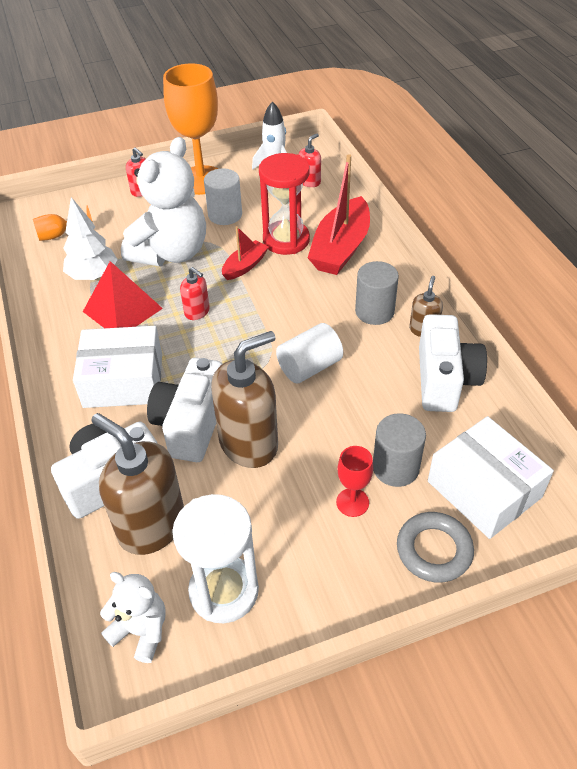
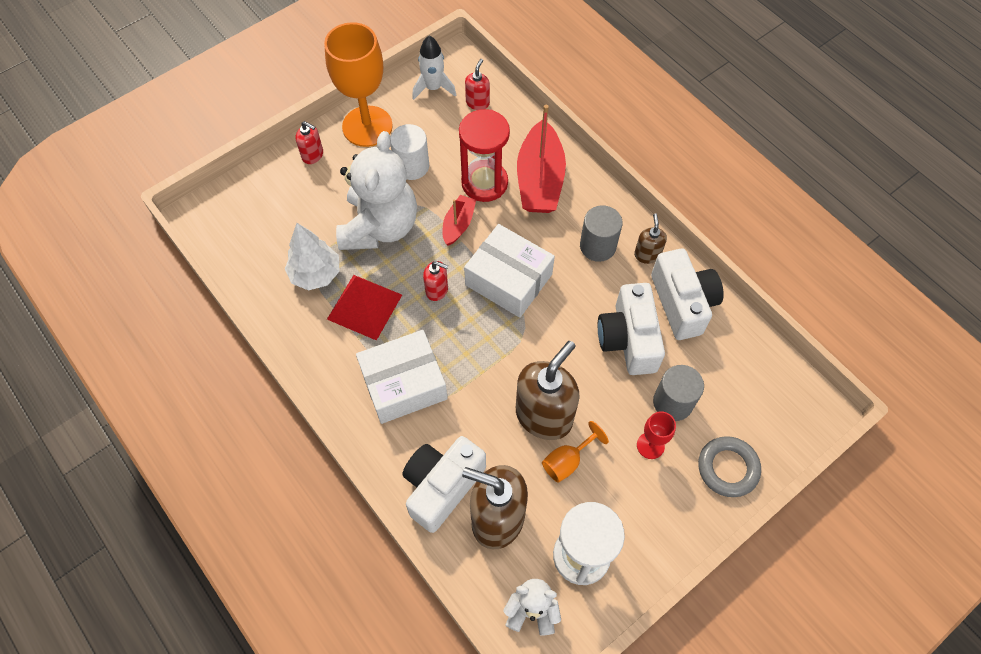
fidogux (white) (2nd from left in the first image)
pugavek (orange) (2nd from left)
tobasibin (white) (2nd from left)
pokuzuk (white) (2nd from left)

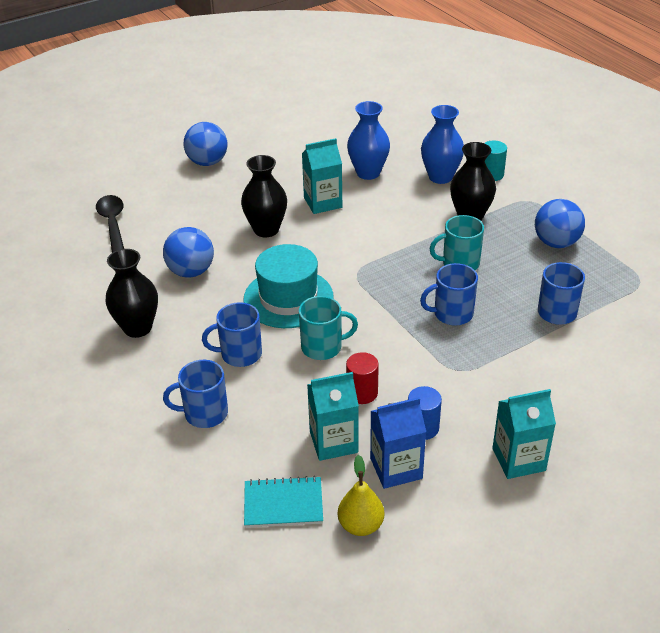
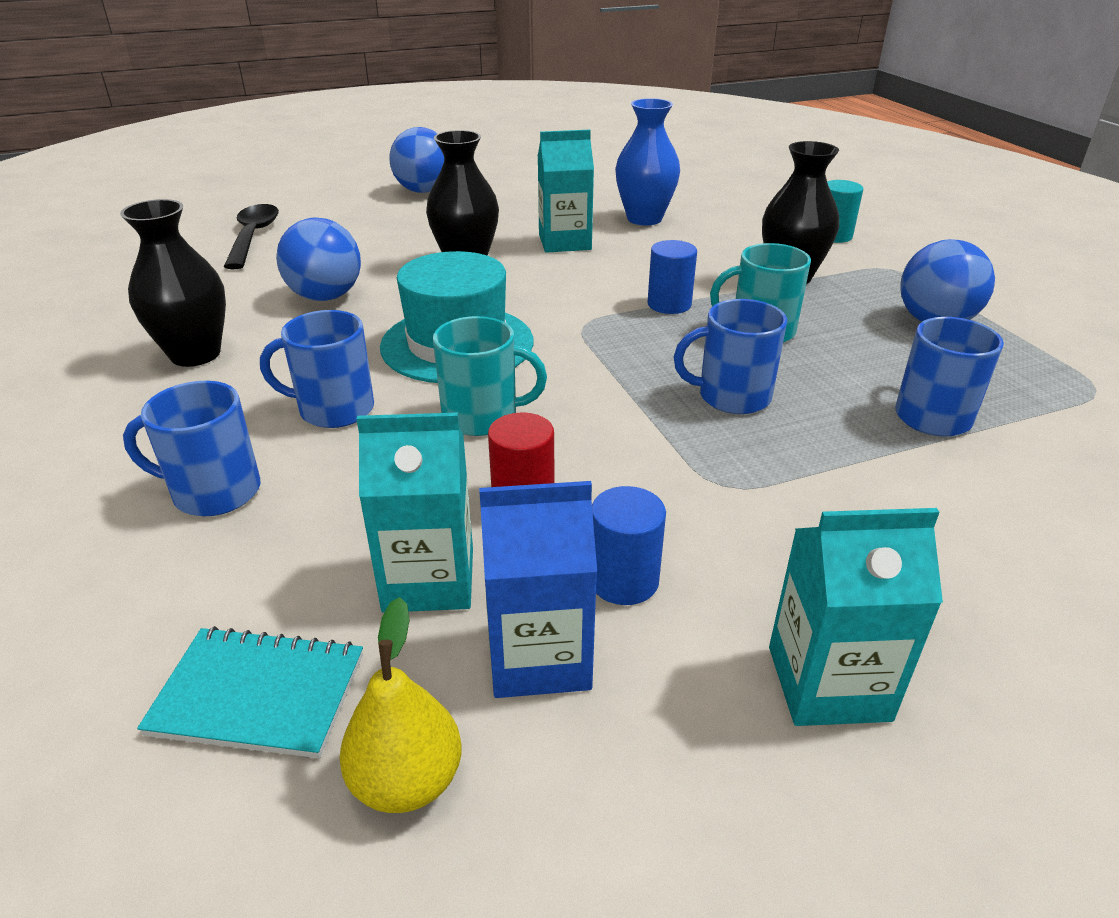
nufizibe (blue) (2nd from left in the first image)
fidogux (blue) (2nd from left)

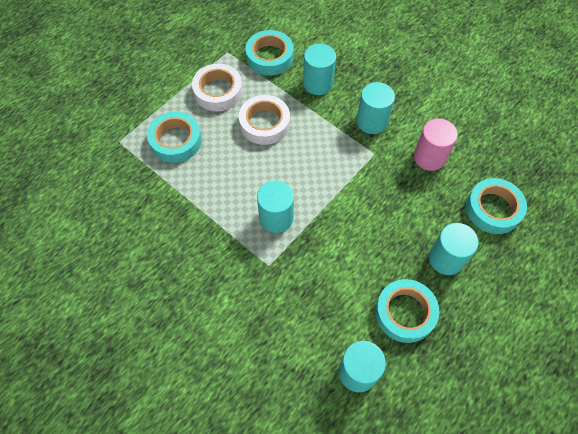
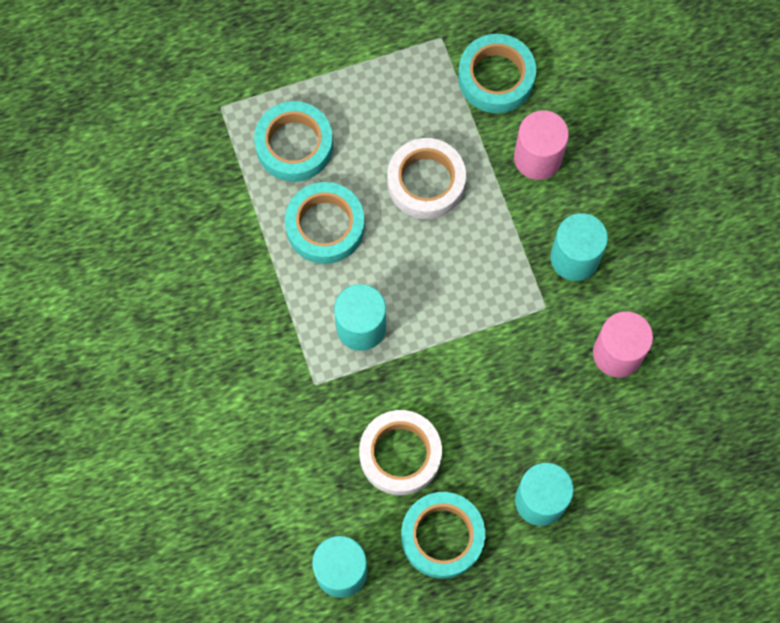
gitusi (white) (1st from left)
gitusi (turquoise) (2nd from left)
fidogux (pink) (1st from left)

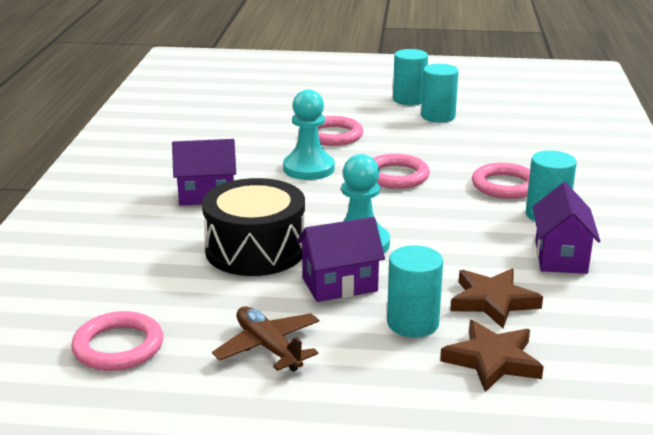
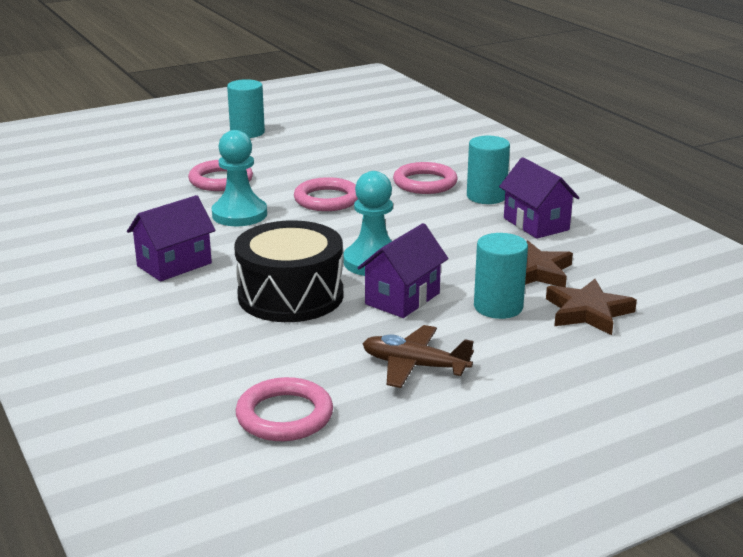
fidogux (turquoise) (3rd from left in the first image)

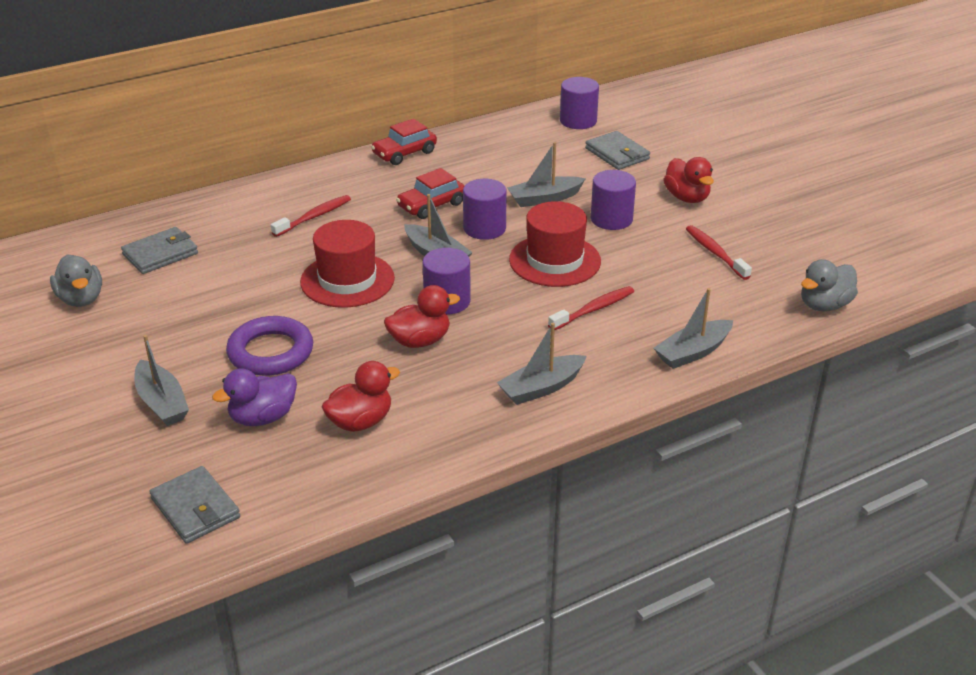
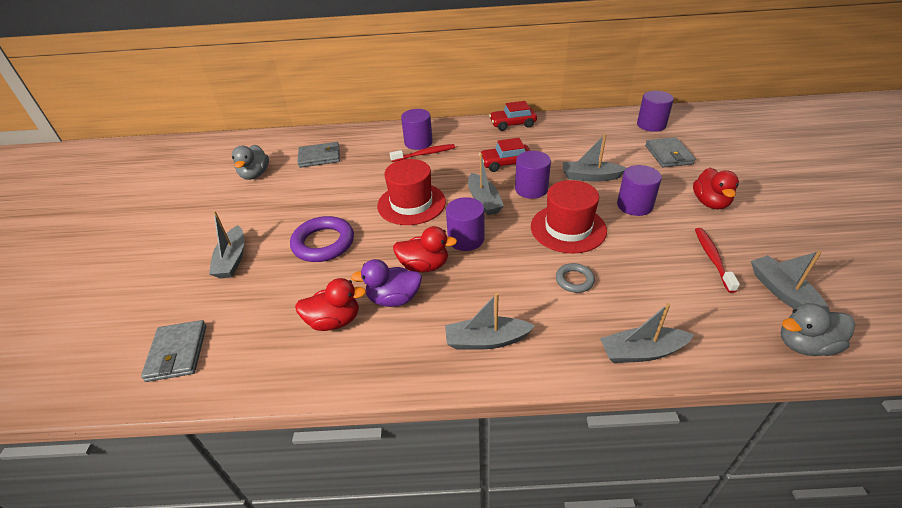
fidogux (purple) (1st from left)
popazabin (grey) (6th from left)
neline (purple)
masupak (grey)

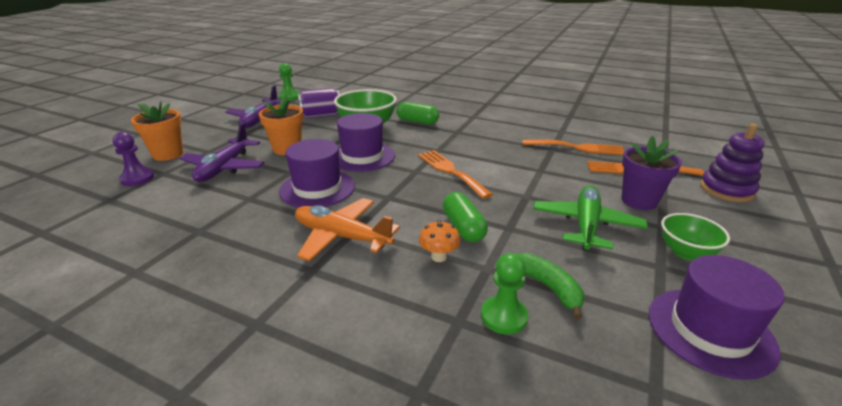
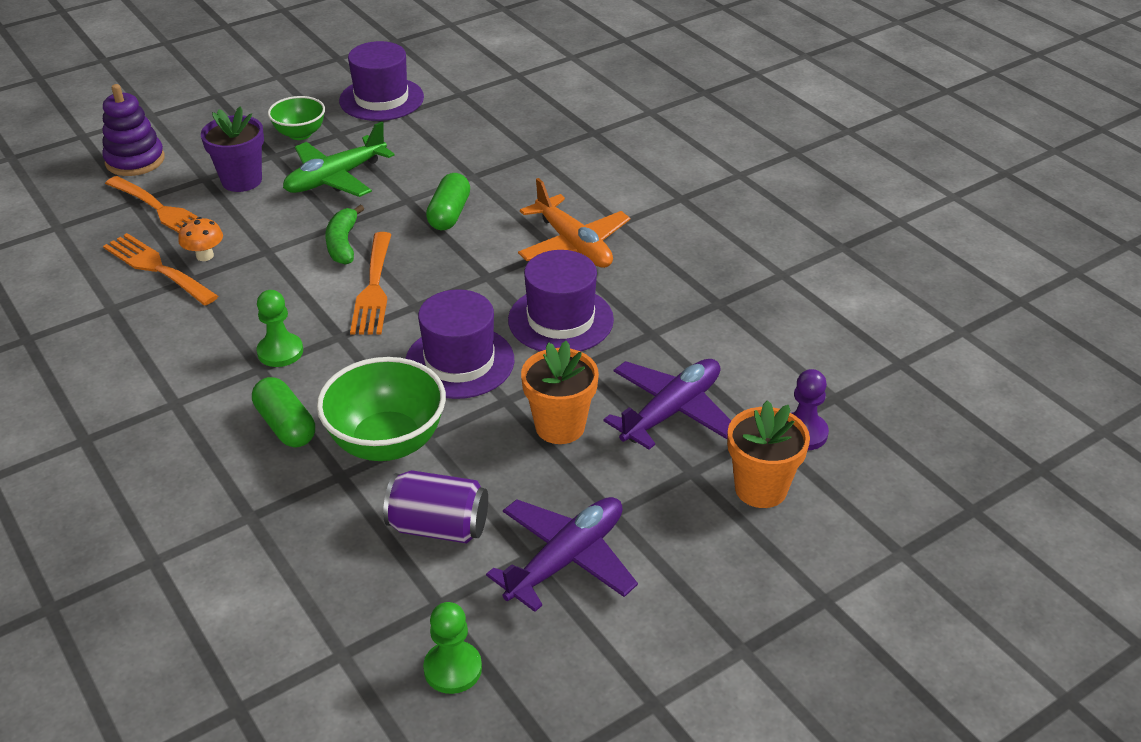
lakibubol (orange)
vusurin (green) (1st from left)
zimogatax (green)

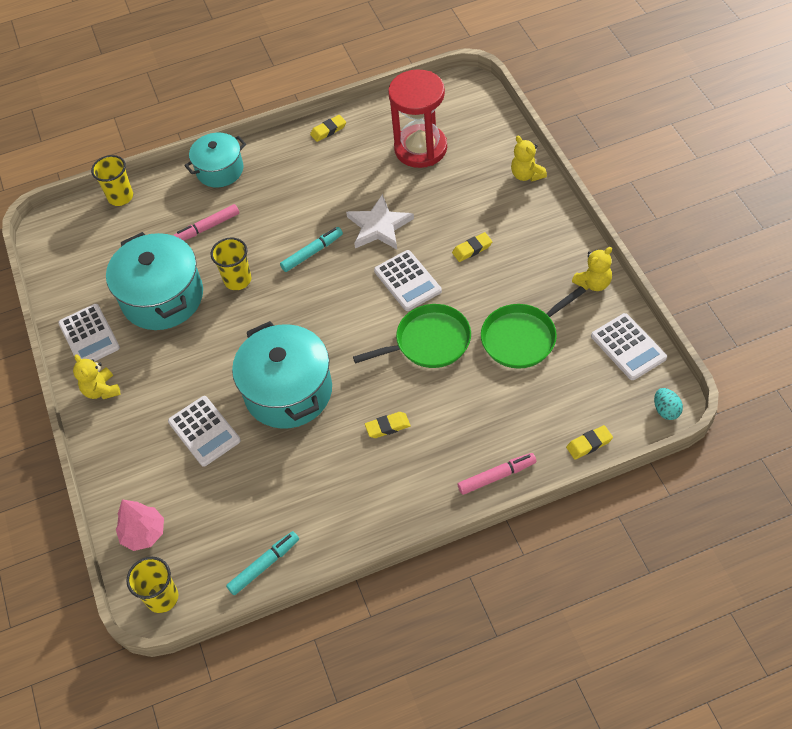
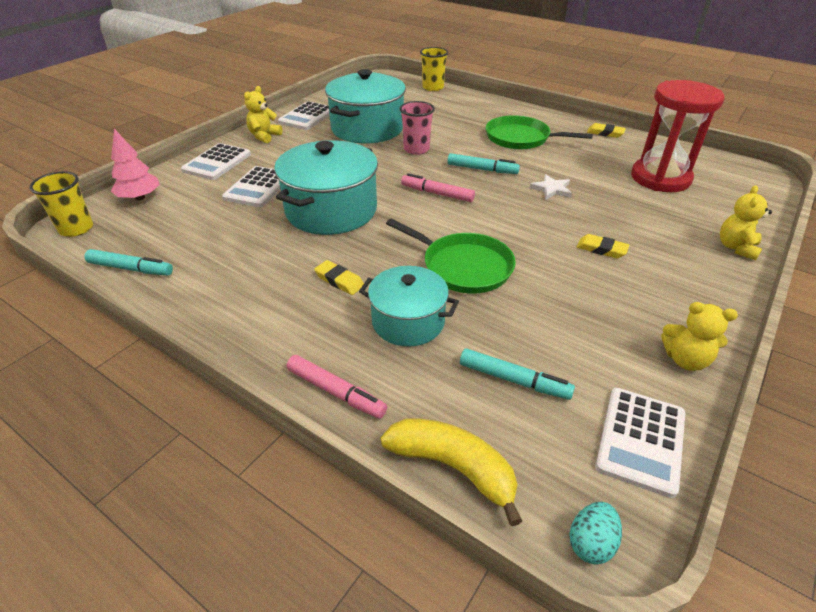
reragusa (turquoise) (3rd from left)
reragusa (pink) (2nd from left)
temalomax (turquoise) (3rd from left)
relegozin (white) (1st from left)
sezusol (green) (2nd from left)
zimogatax (yellow)
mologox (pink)
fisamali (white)

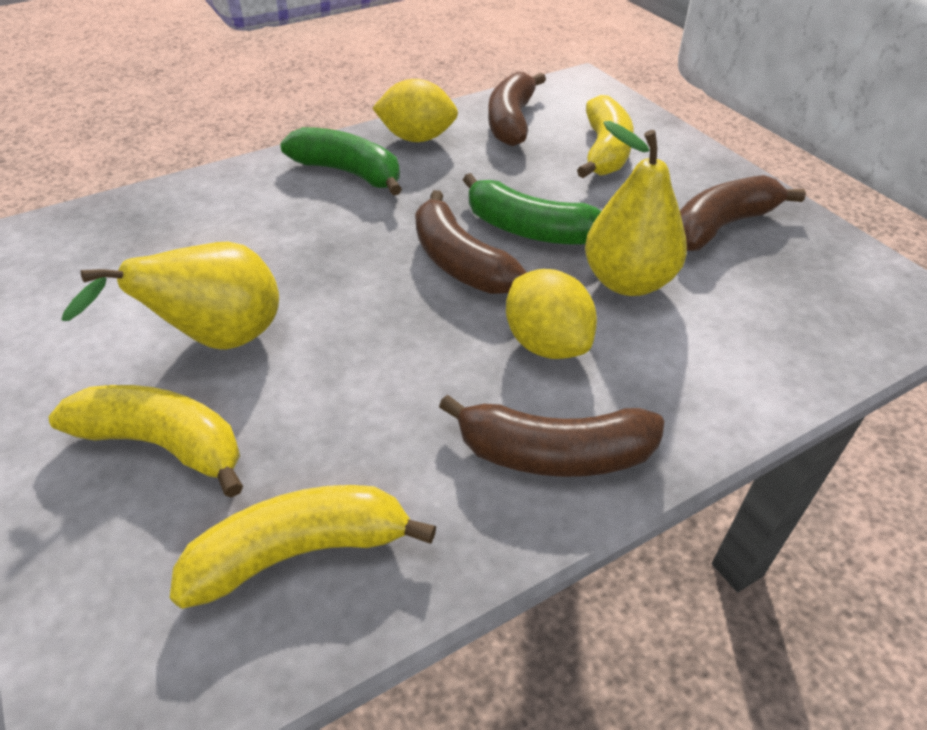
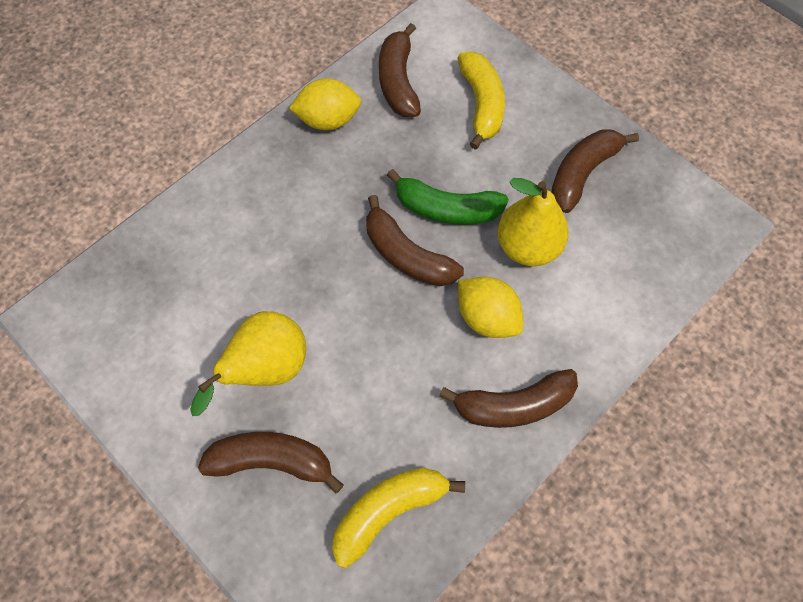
zimogatax (green) (1st from left in the first image)
zimogatax (brown) (1st from left)

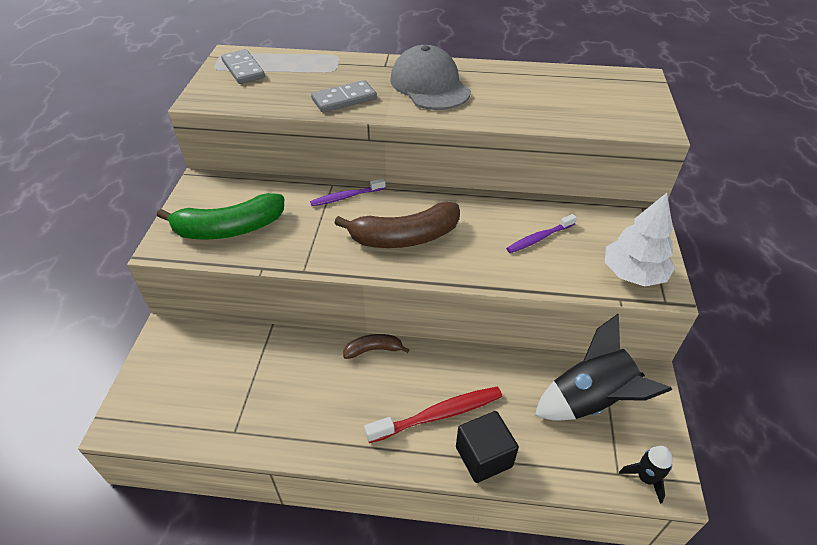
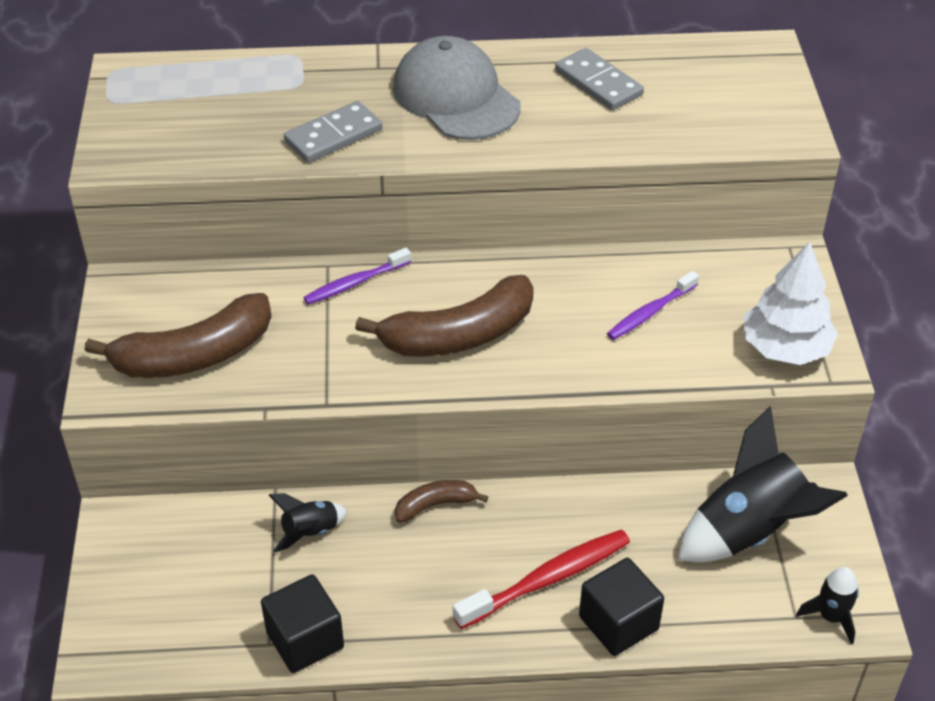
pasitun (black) (1st from left)
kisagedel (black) (1st from left)
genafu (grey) (2nd from left)
zimogatax (brown) (1st from left)

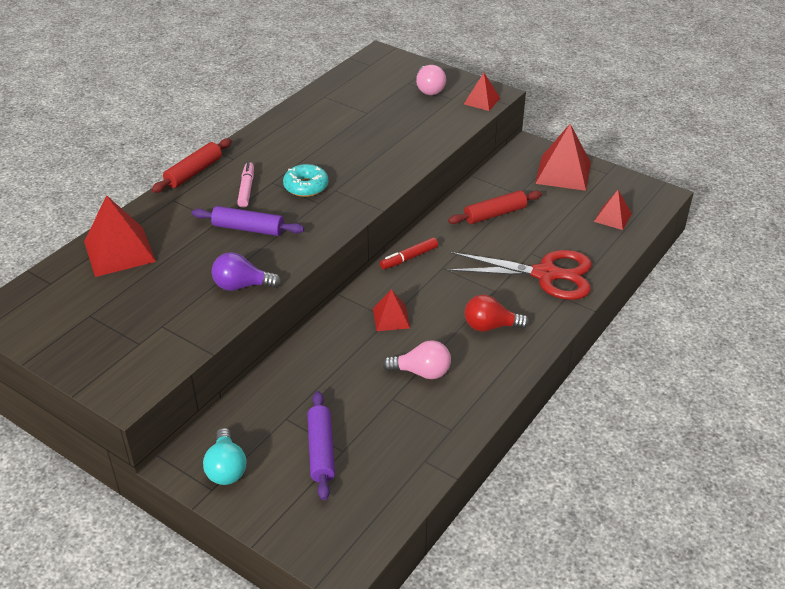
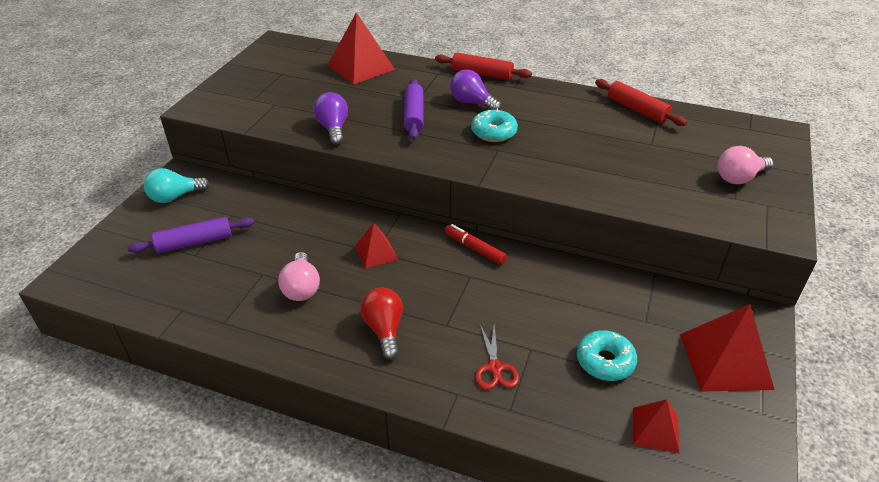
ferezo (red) (3rd from left in the first image)
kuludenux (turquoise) (2nd from left)
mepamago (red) (2nd from left)
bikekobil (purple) (2nd from left)
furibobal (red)

